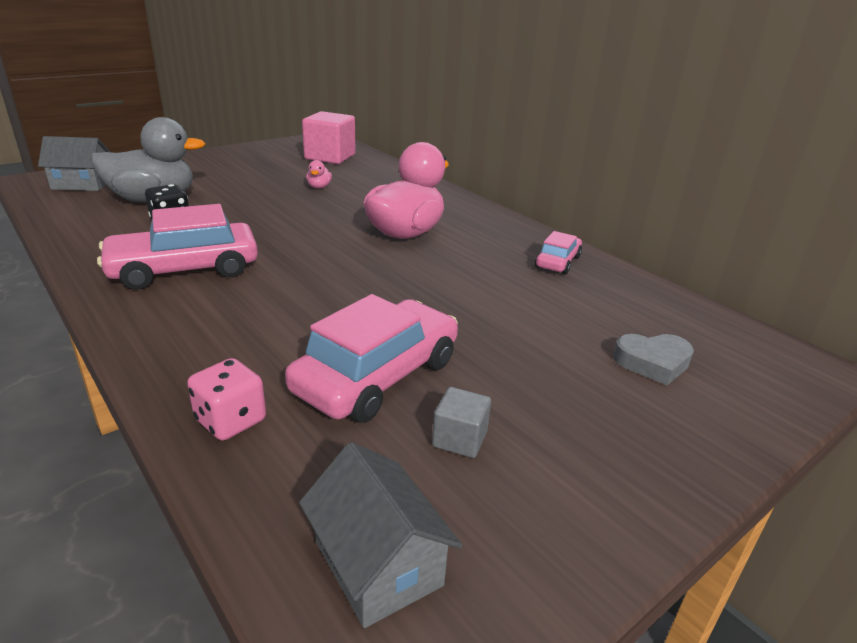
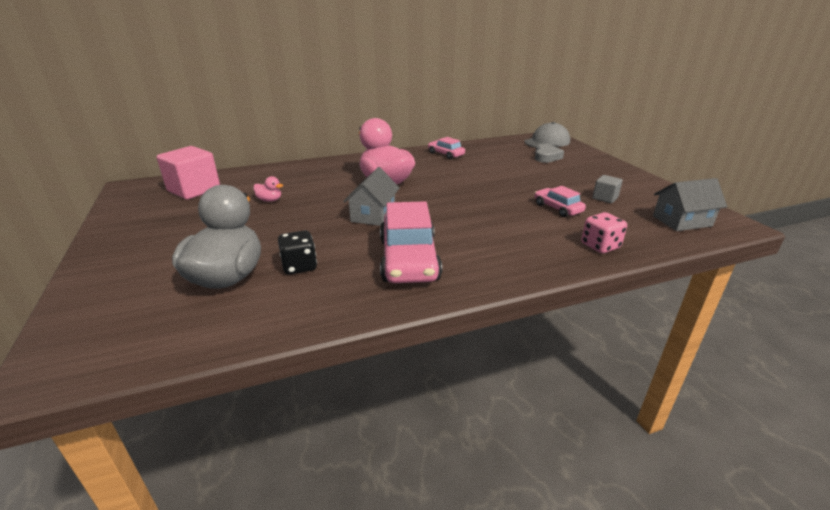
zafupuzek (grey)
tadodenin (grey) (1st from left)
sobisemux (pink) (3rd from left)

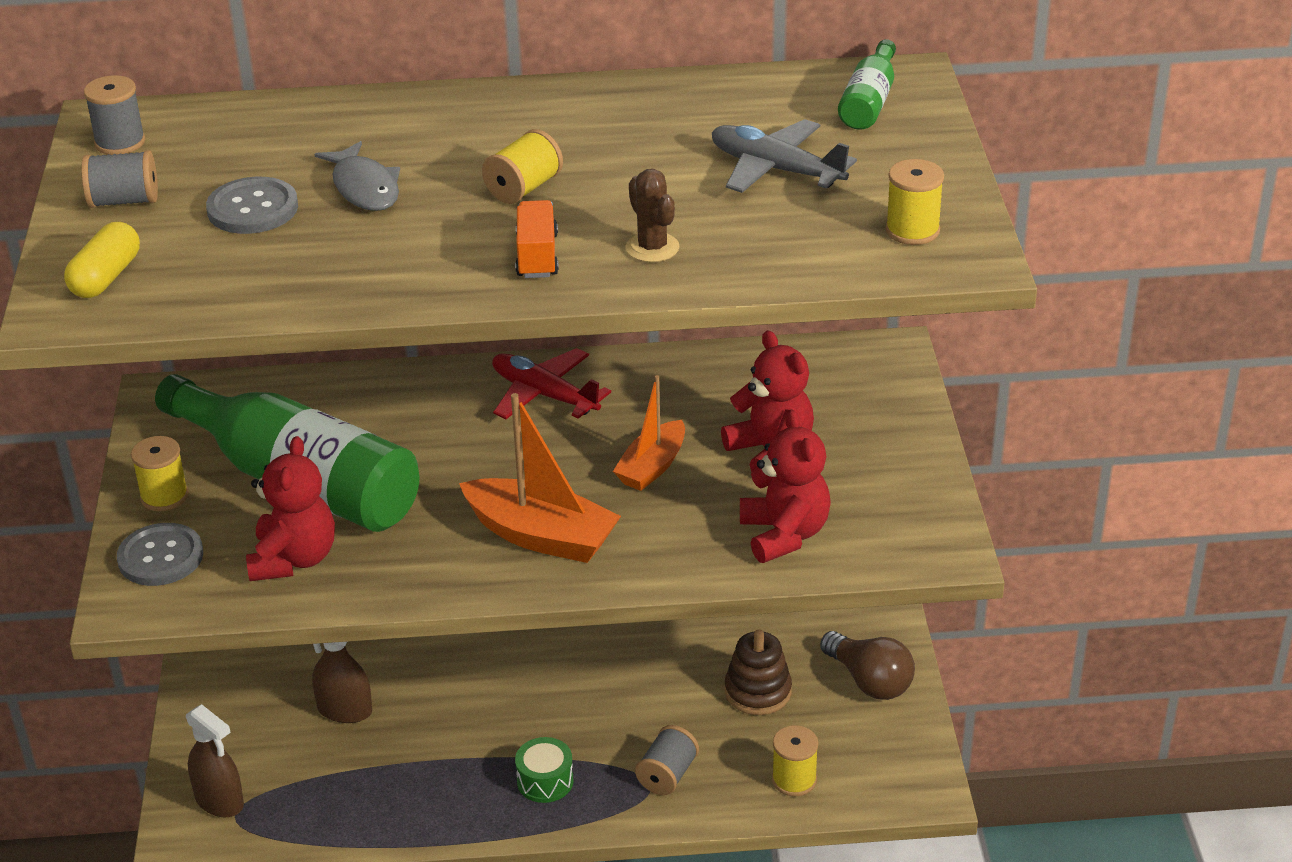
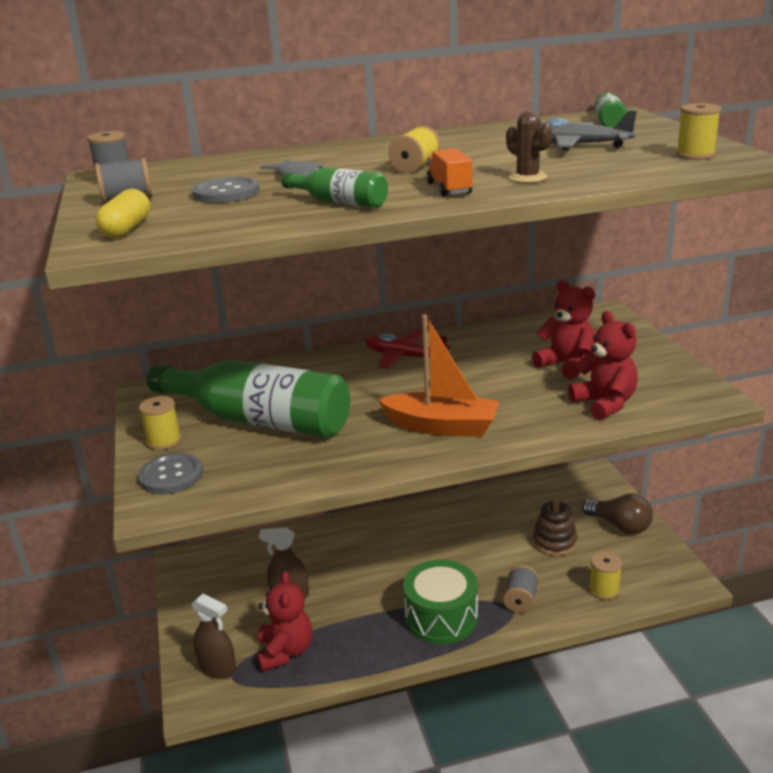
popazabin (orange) (2nd from left in the first image)
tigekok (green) (2nd from left)
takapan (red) (1st from left)
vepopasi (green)

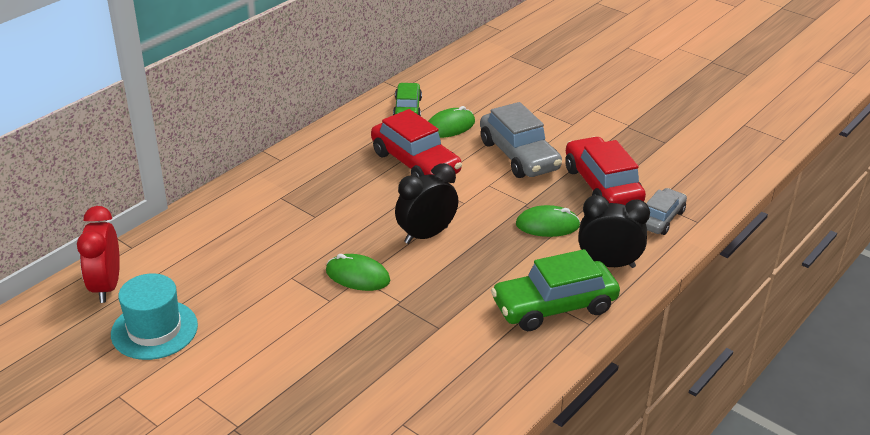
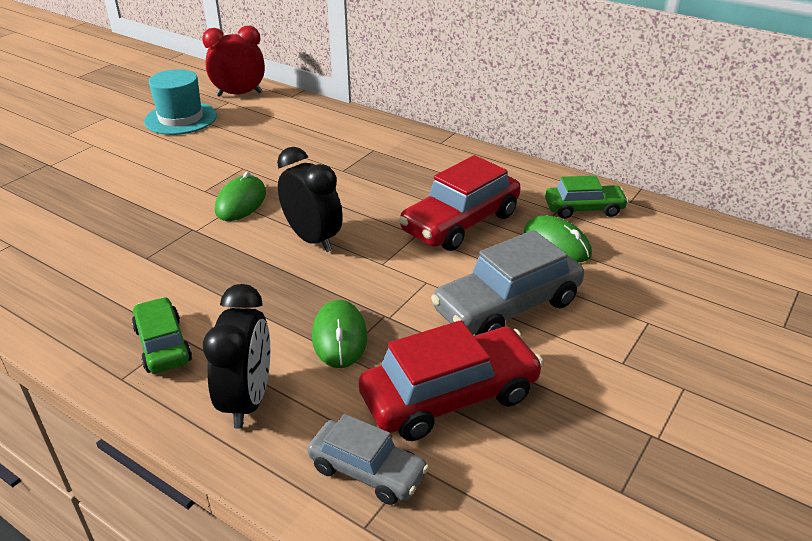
sobisemux (green) (1st from left)

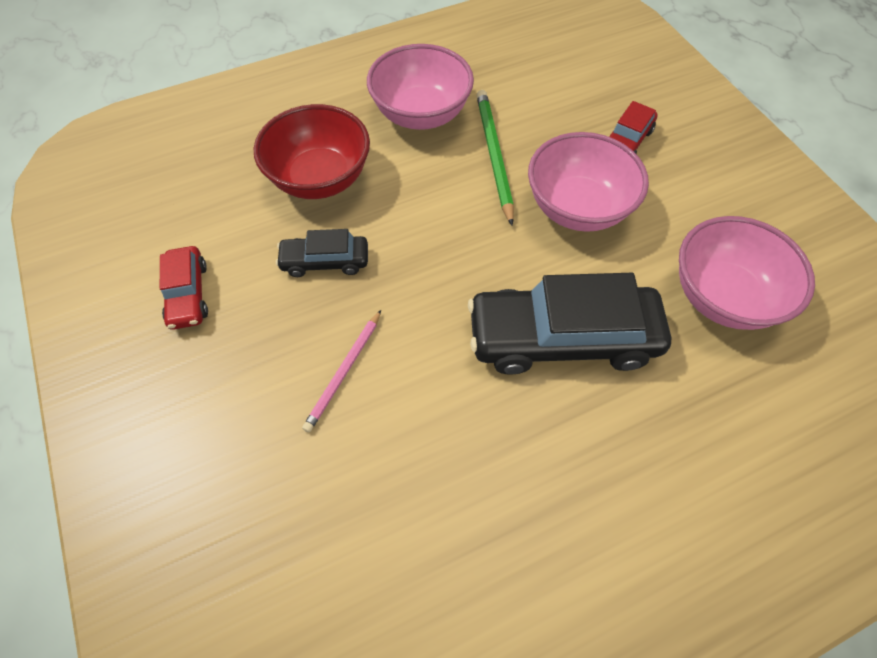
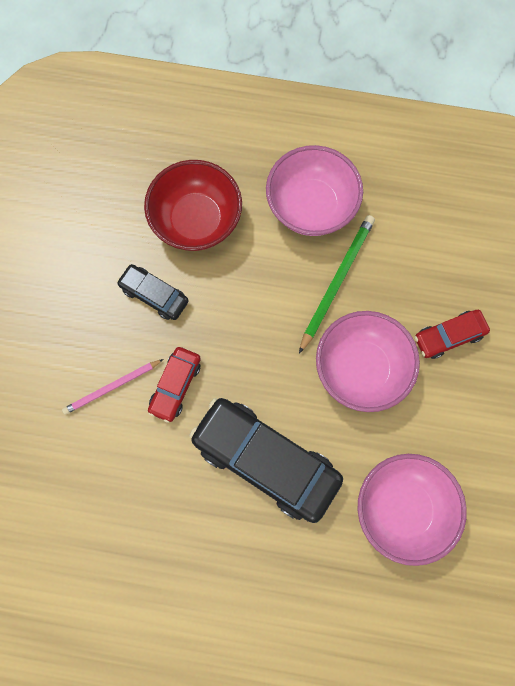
sobisemux (red) (1st from left)

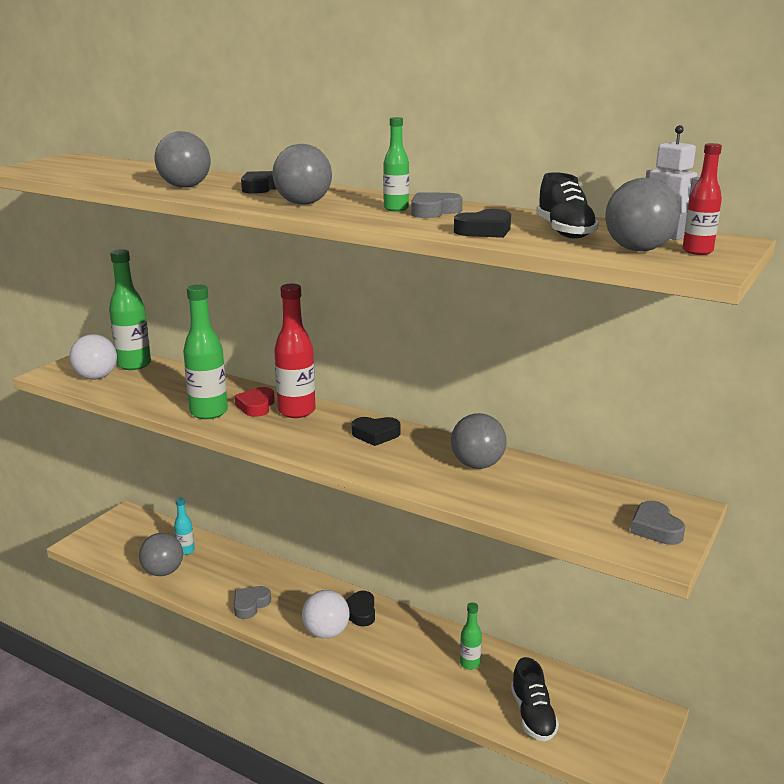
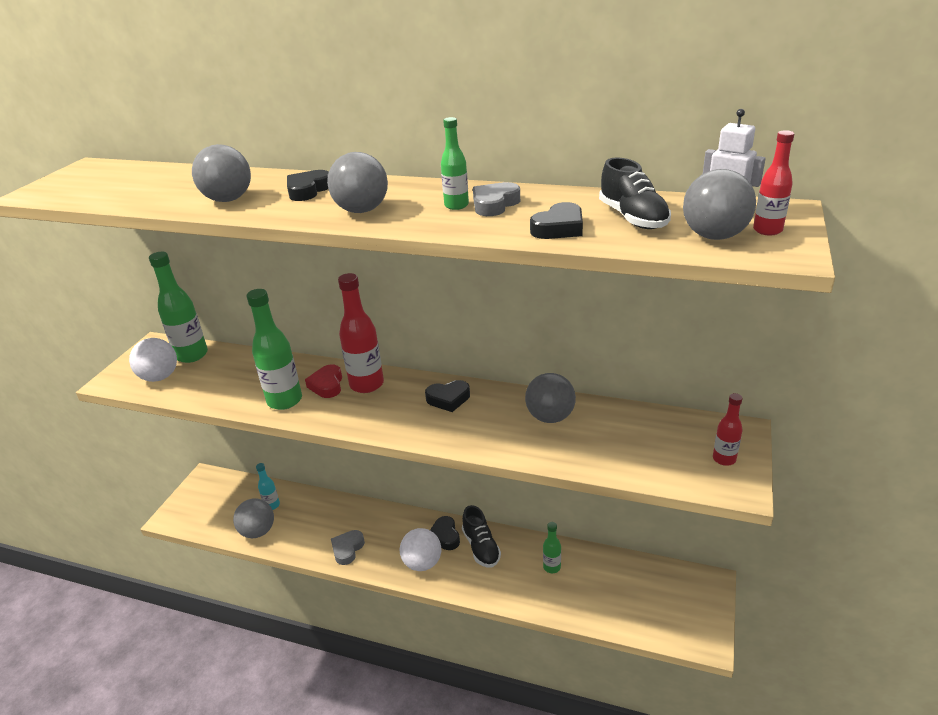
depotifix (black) (1st from left)
tigekok (red) (2nd from left)

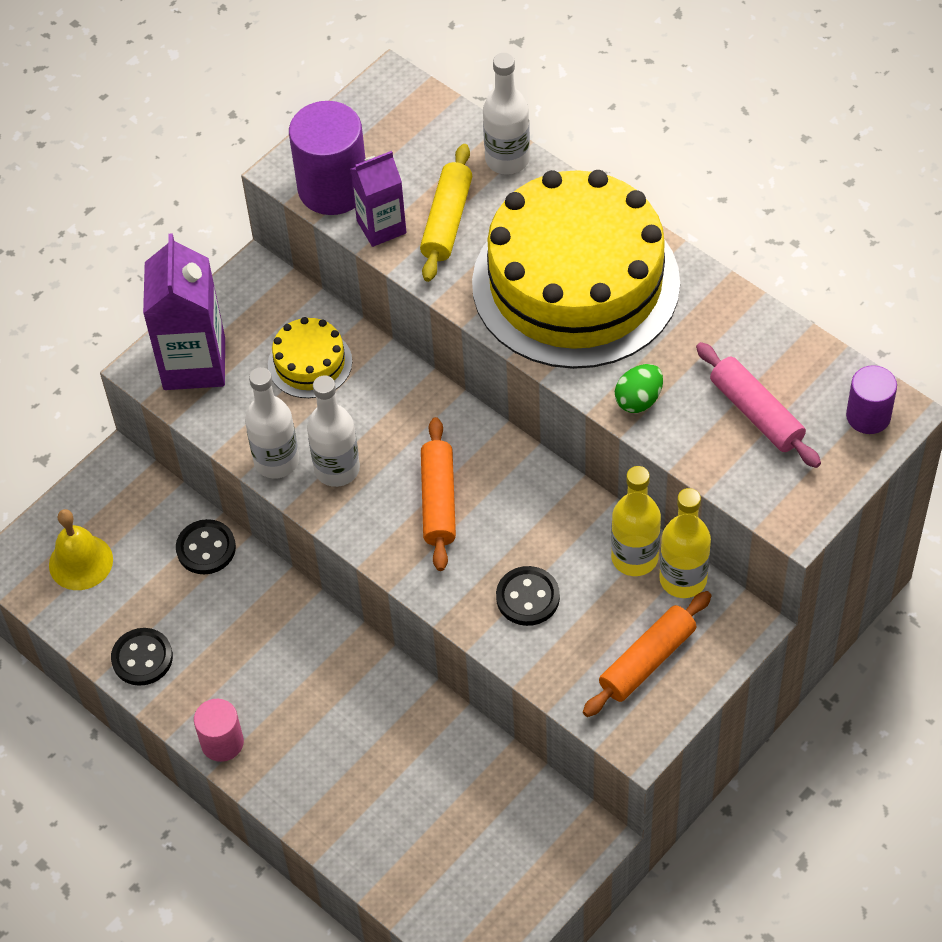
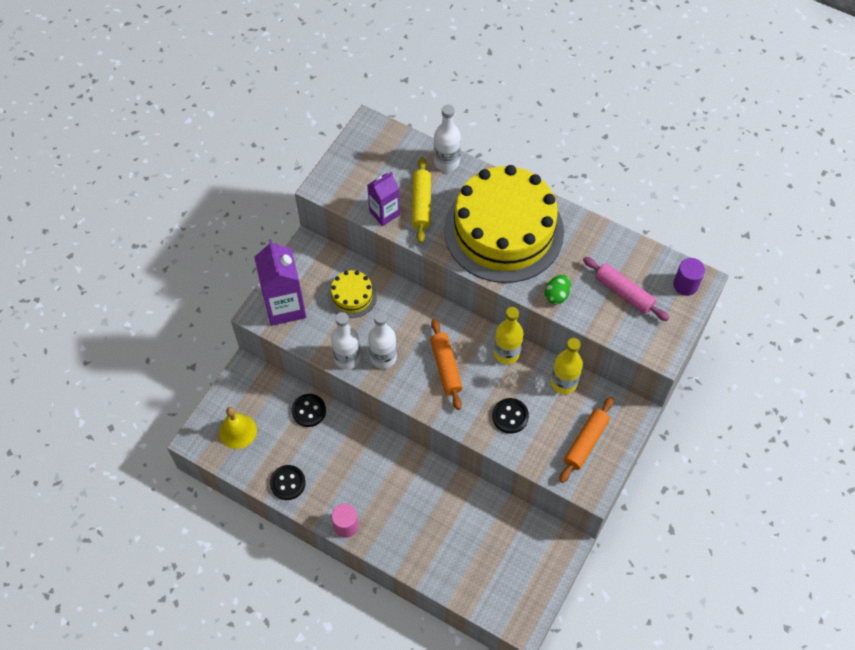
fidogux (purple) (1st from left in the first image)
tigekok (yellow) (1st from left)

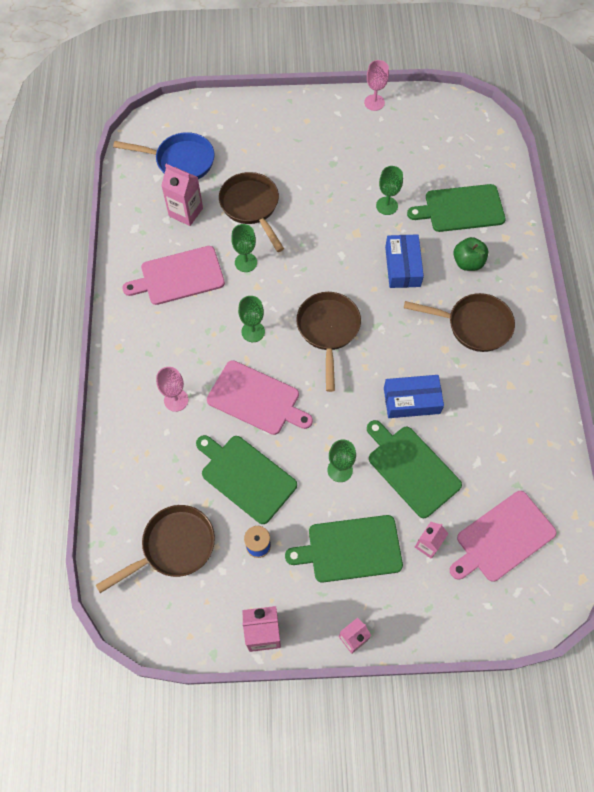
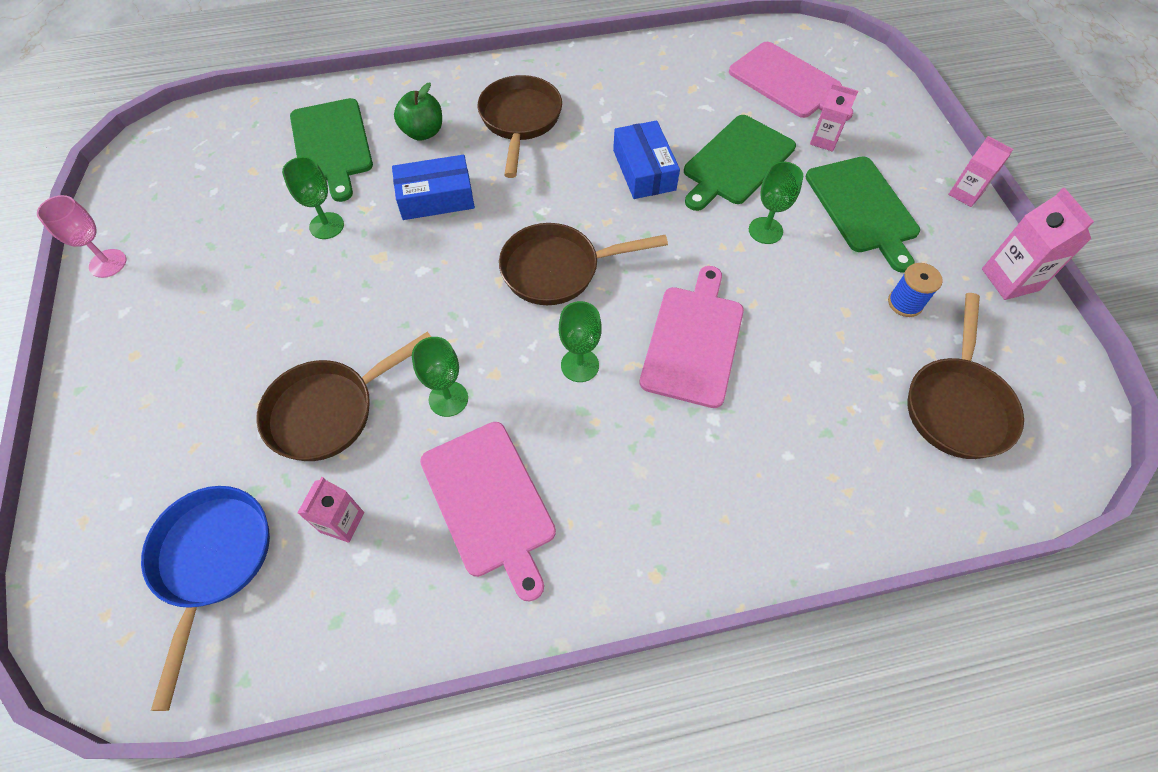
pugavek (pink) (1st from left in the first image)
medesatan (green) (1st from left in the first image)
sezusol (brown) (4th from left)
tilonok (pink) (1st from left)

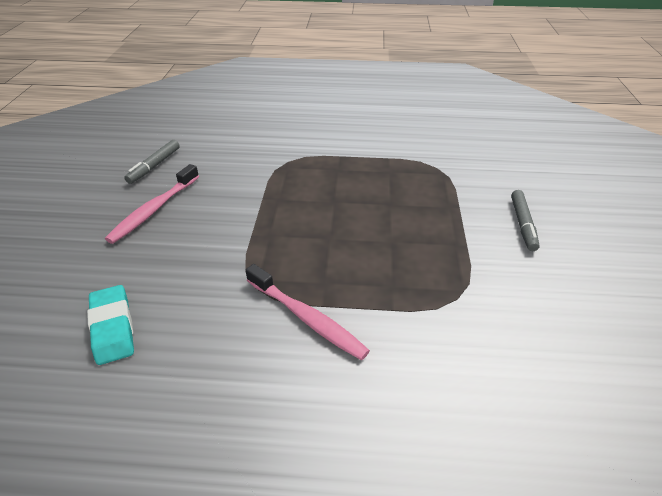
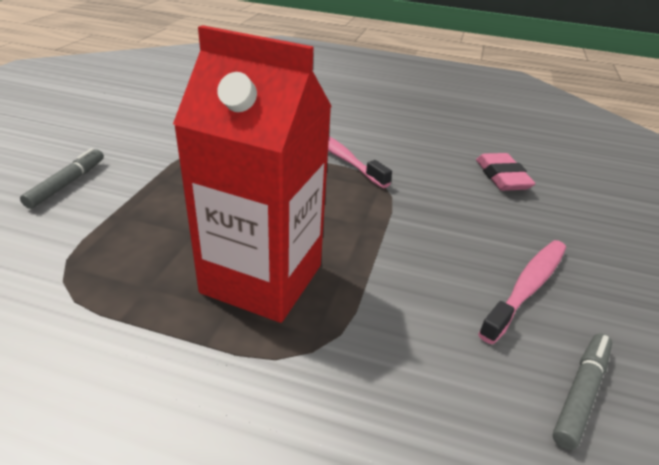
tilonok (red)
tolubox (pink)

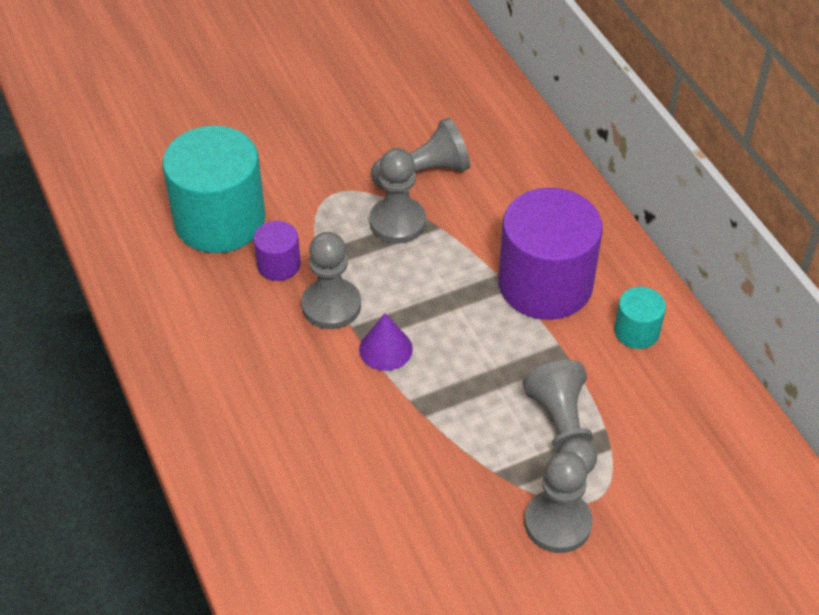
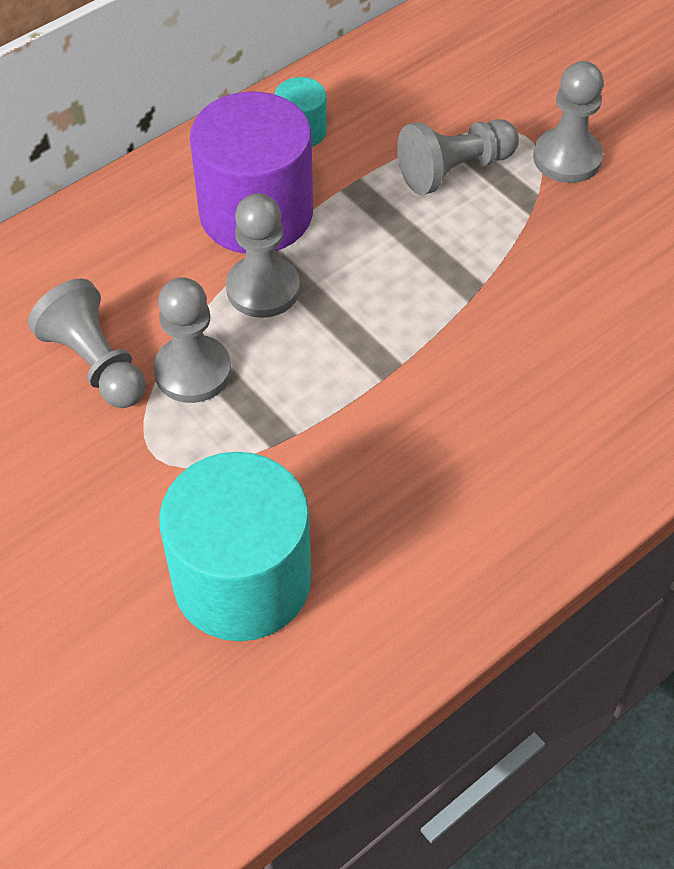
fidogux (purple) (1st from left in the first image)
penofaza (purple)
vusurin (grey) (3rd from left)

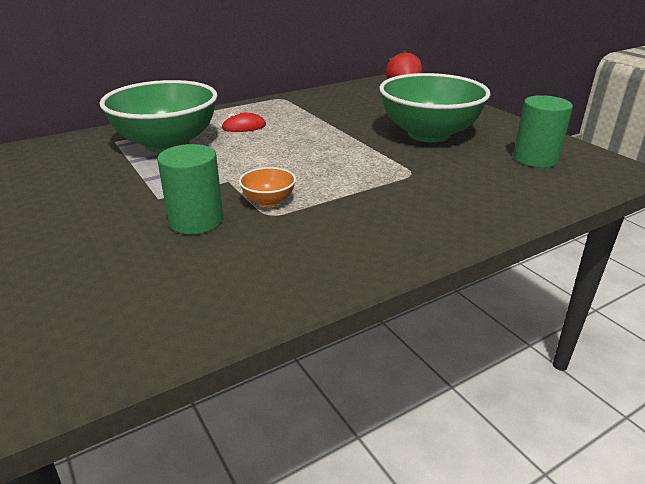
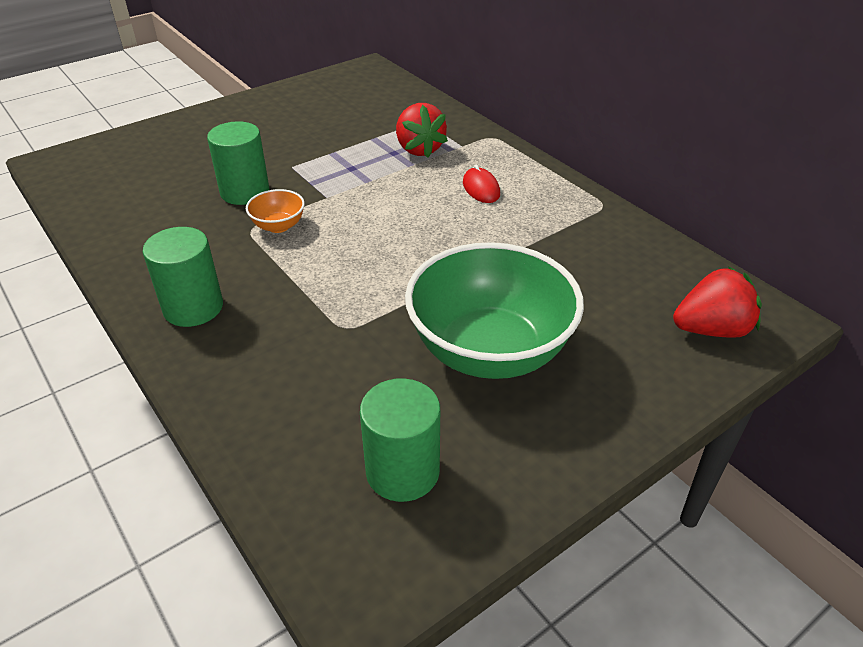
fidogux (green) (1st from left)
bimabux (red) (1st from left)

